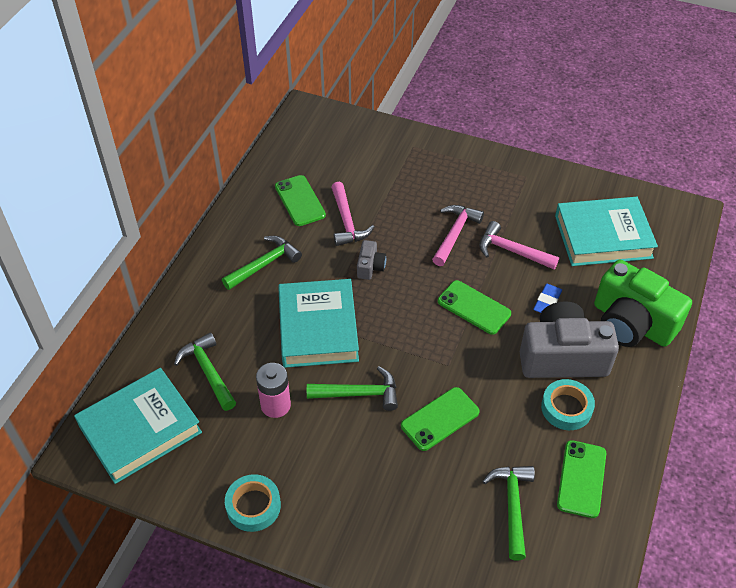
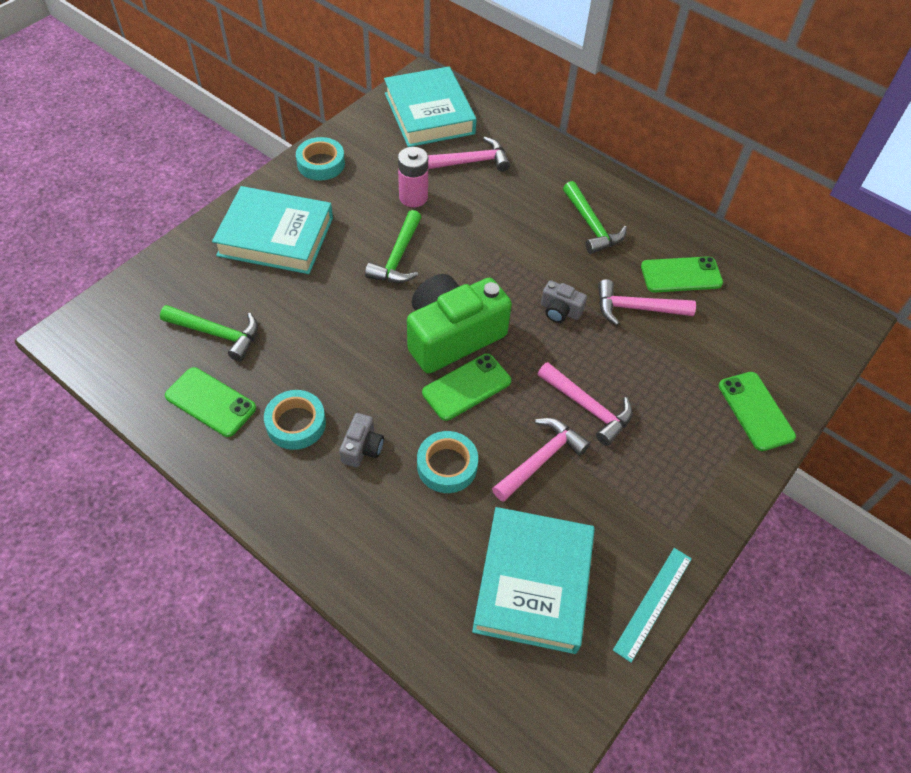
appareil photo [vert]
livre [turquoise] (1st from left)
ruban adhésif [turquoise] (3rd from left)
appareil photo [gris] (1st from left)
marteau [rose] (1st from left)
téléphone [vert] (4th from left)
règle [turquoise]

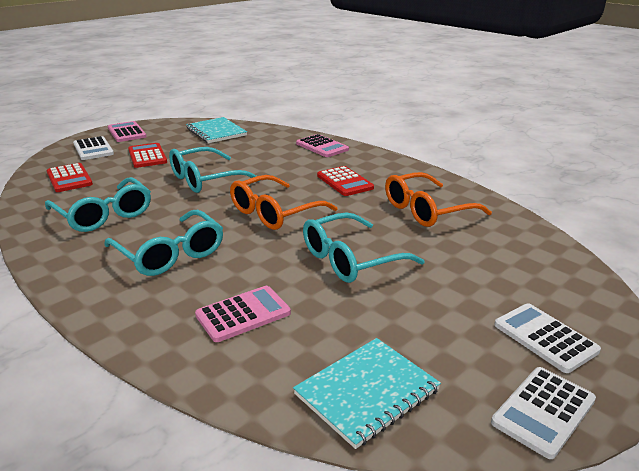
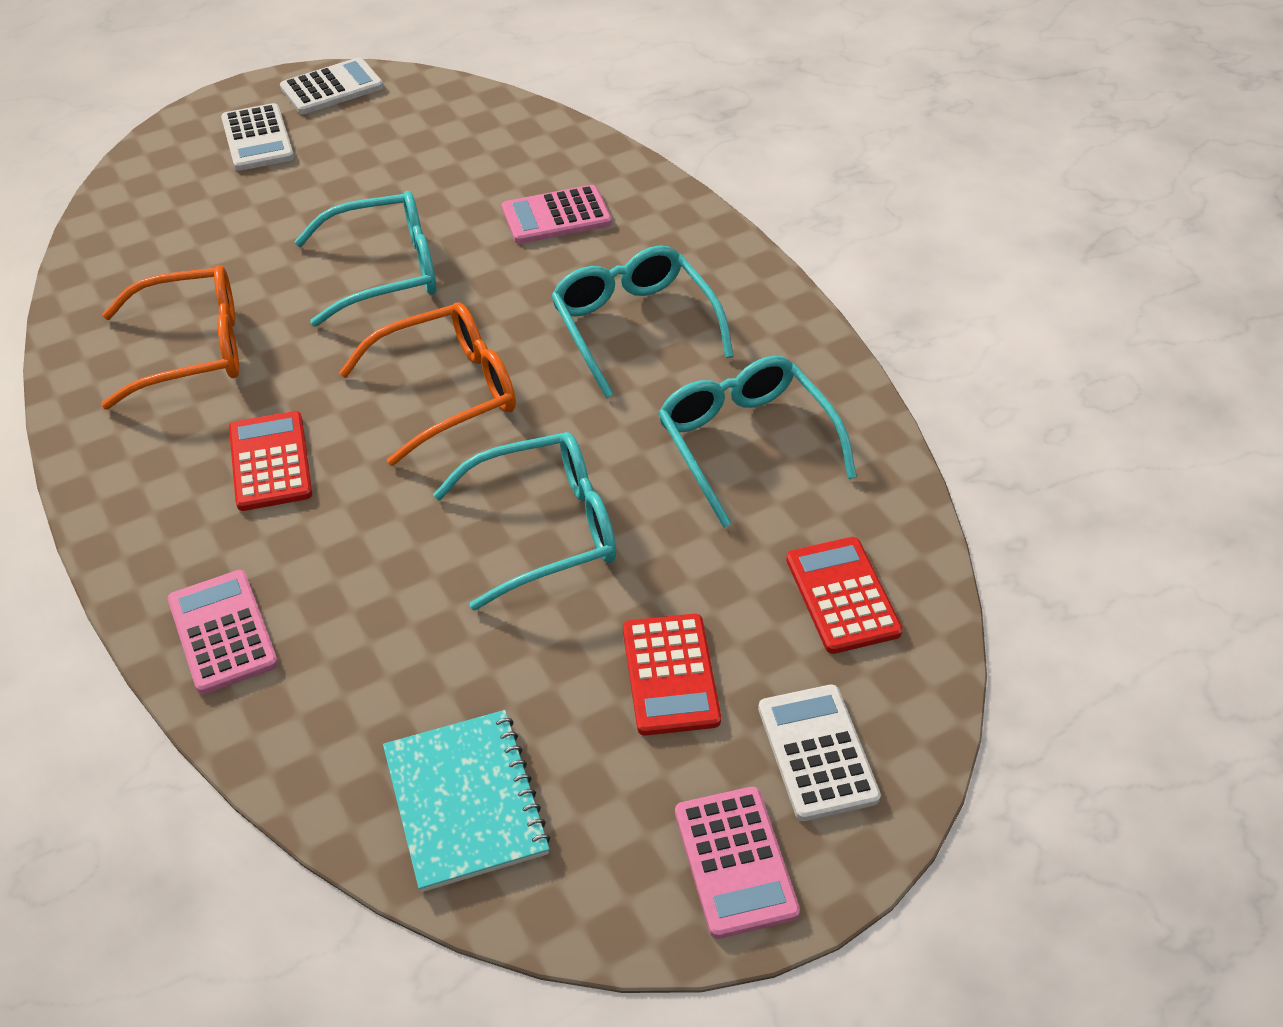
carnet [turquoise] (2nd from left in the first image)

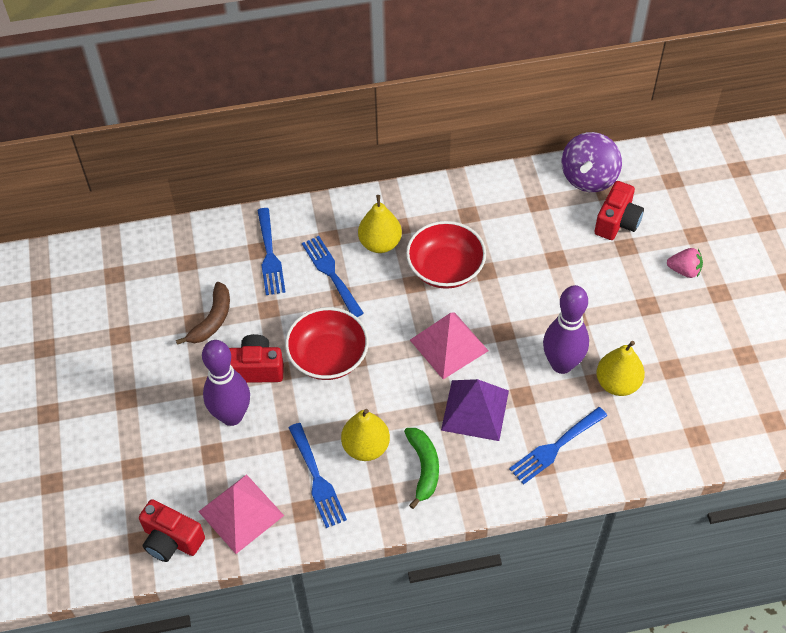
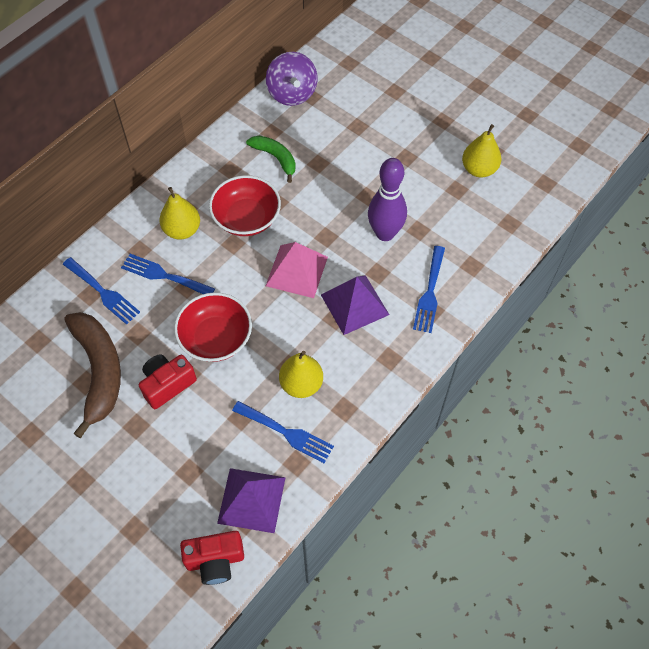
appareil photo [rouge] (3rd from left in the first image)
fraise [rose]
banane [marron]
quille [violet] (1st from left in the first image)
poire [jaune] (3rd from left)
banane [vert]
pyramide [violet] (1st from left)

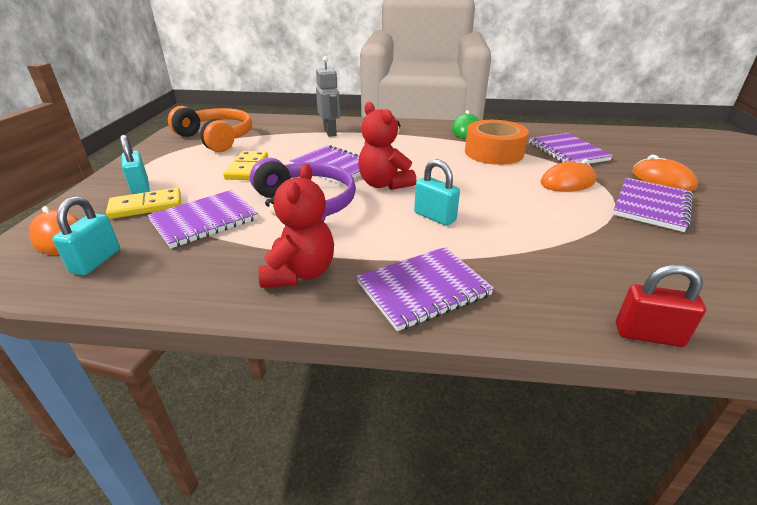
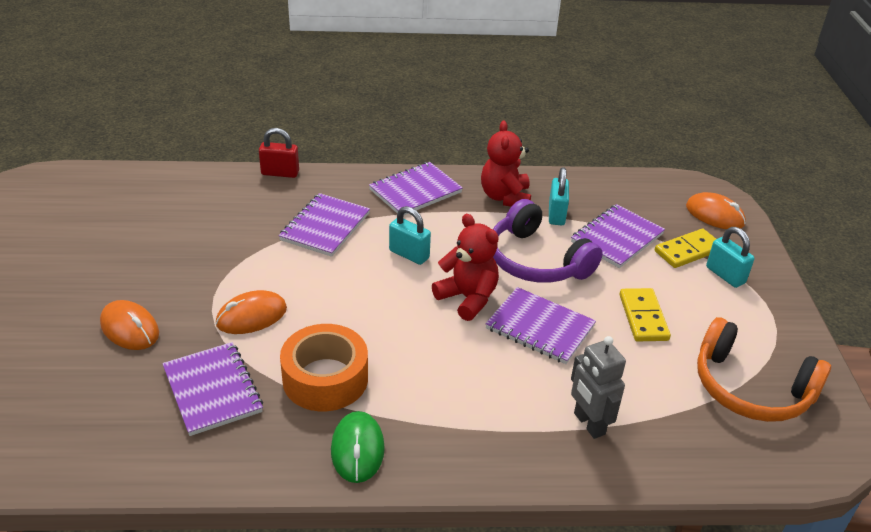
carnet [violet] (2nd from left)
cadenas [turquoise] (2nd from left)

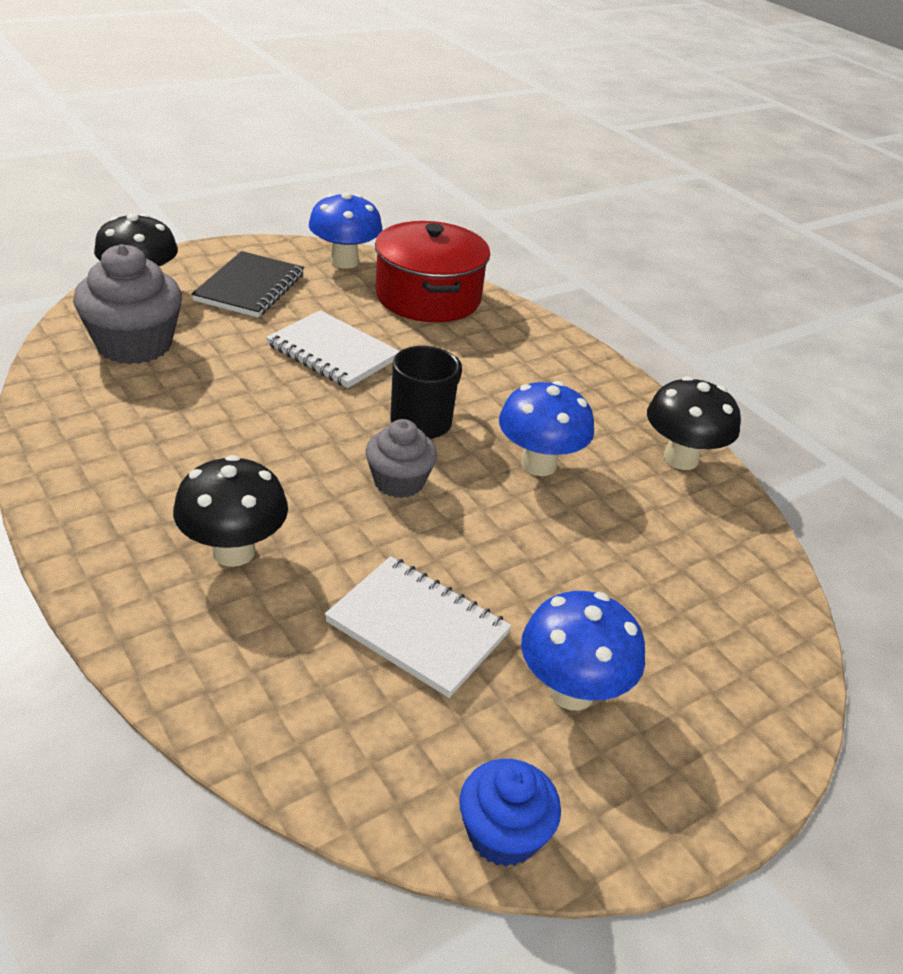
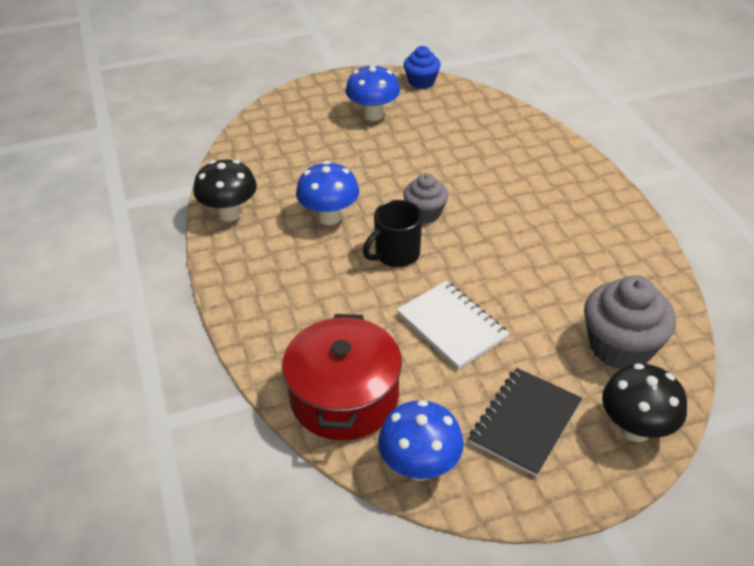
champignon [noir] (2nd from left in the first image)
carnet [blanc] (2nd from left in the first image)

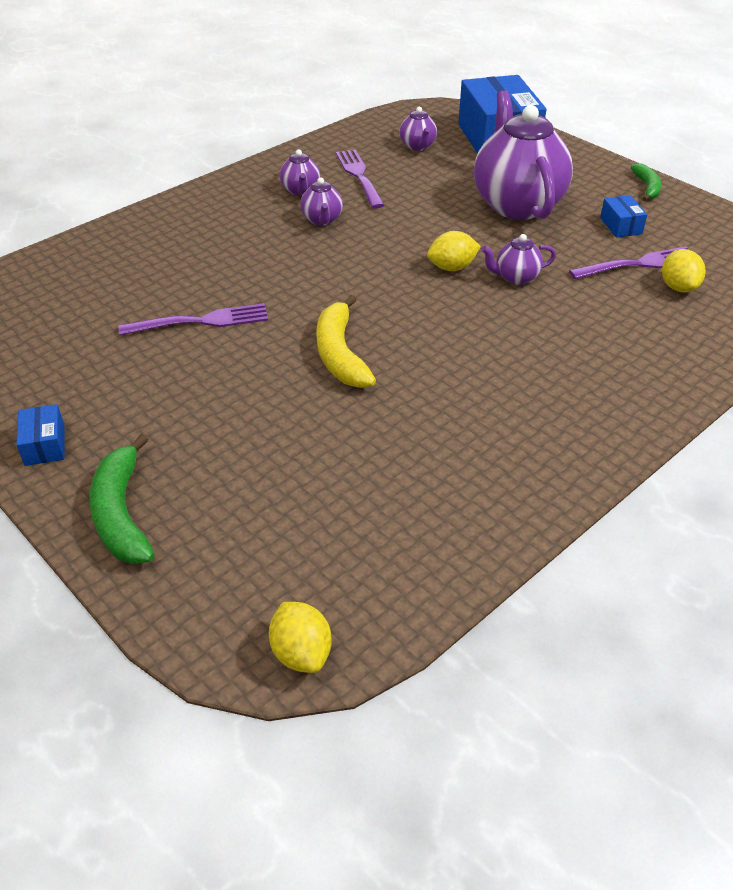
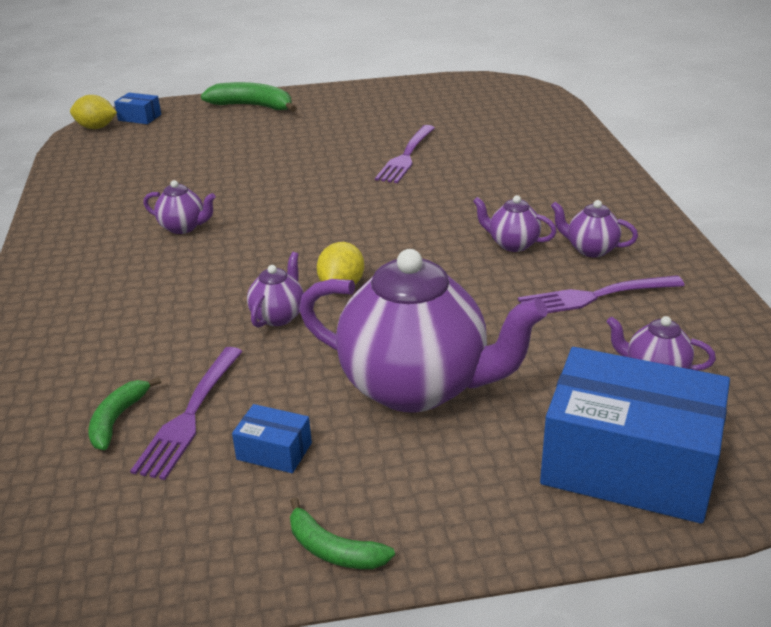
fourchette [violet] (3rd from left)
banane [vert] (1st from left)
banane [jaune]
boîte [bleu] (1st from left)
théière [violet] (1st from left)

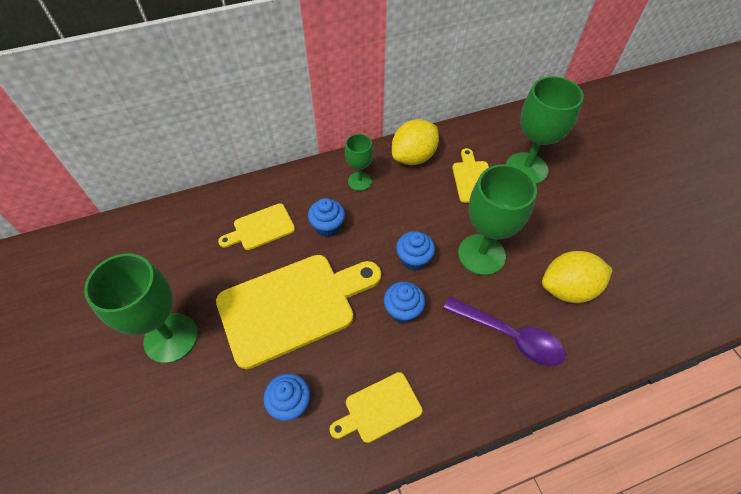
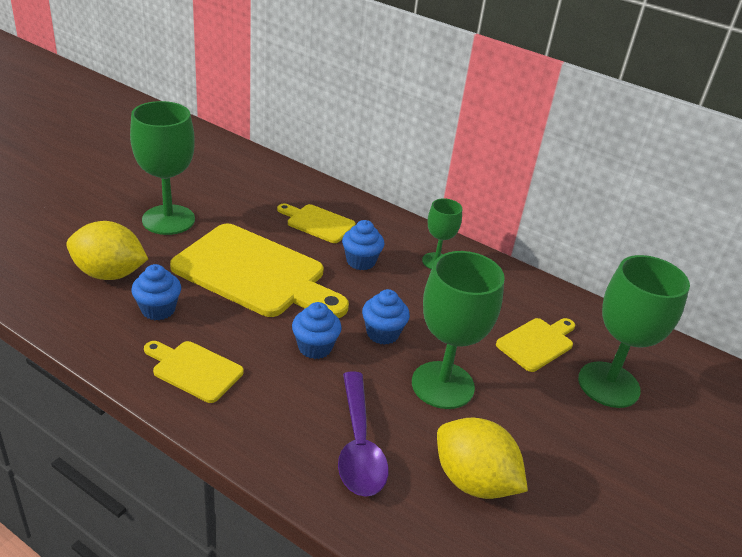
citron [jaune] (1st from left)

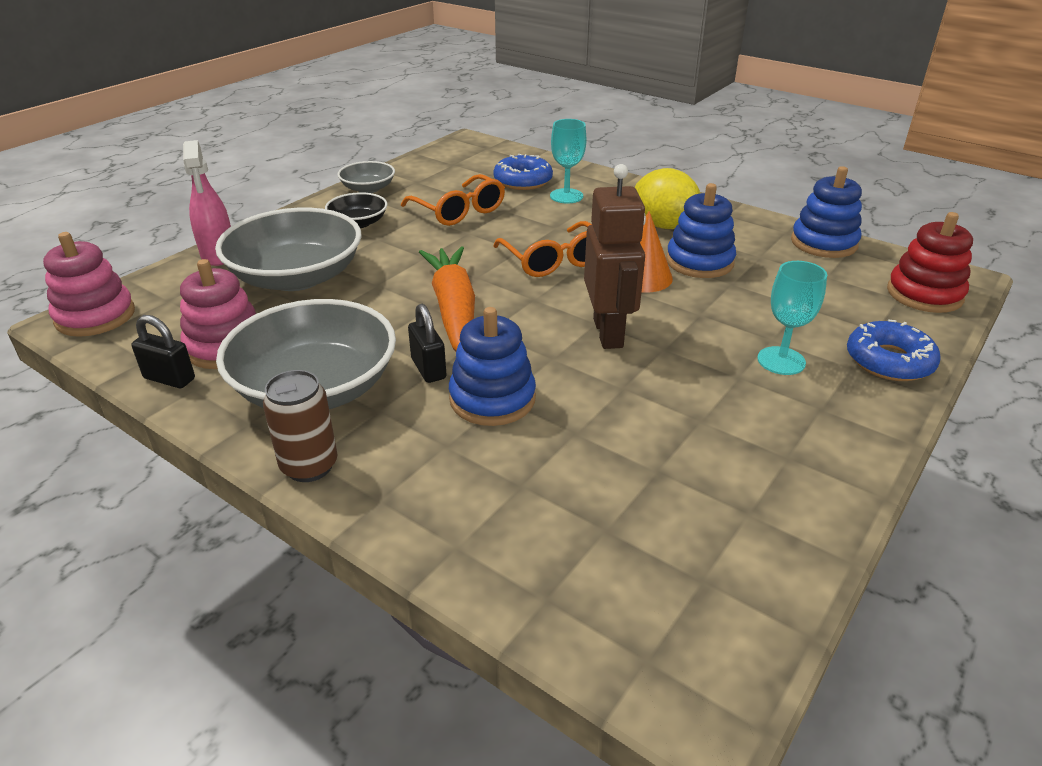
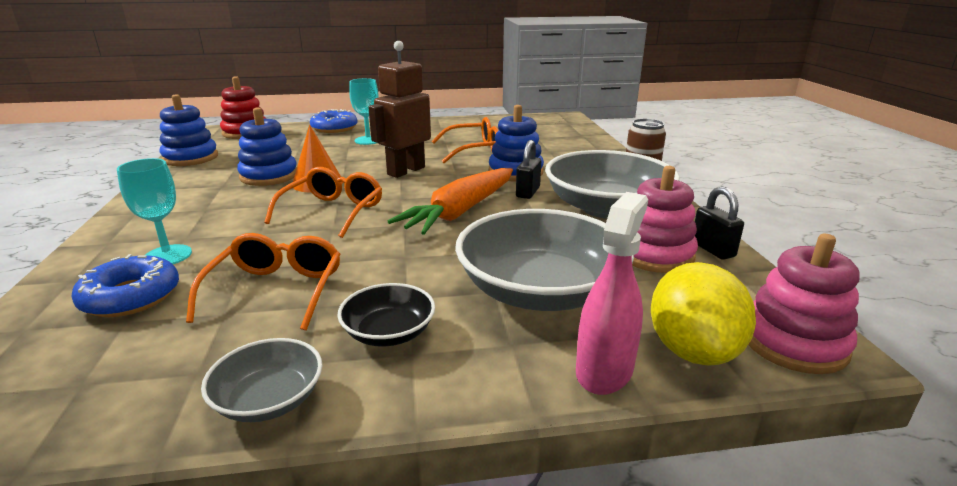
citron [jaune]
lunettes [orange] (3rd from left)

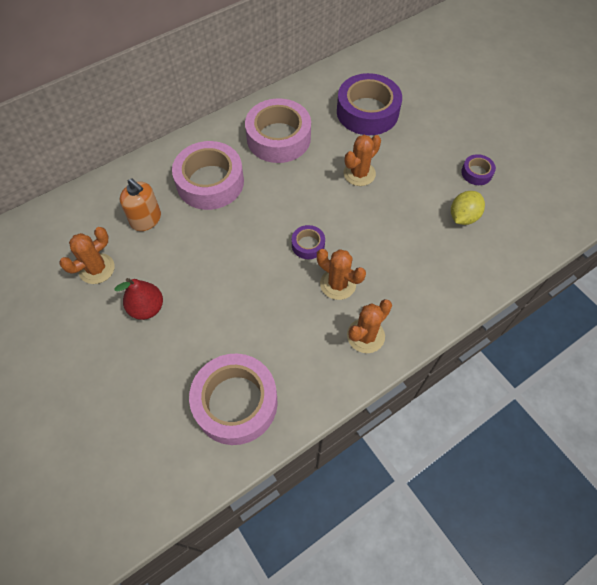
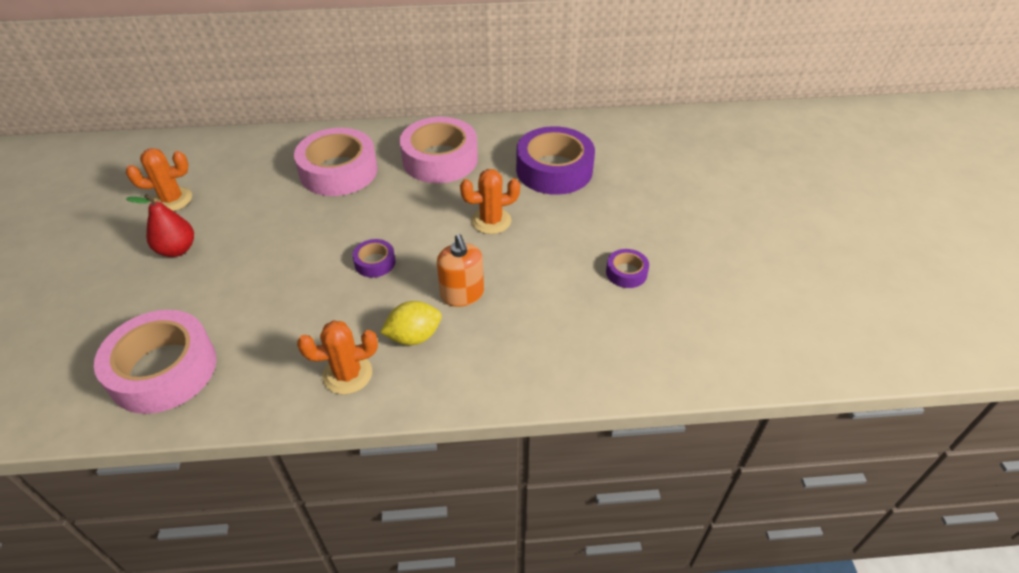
distributeur de savon [orange]
citron [jaune]
cactus [orange] (2nd from left in the first image)

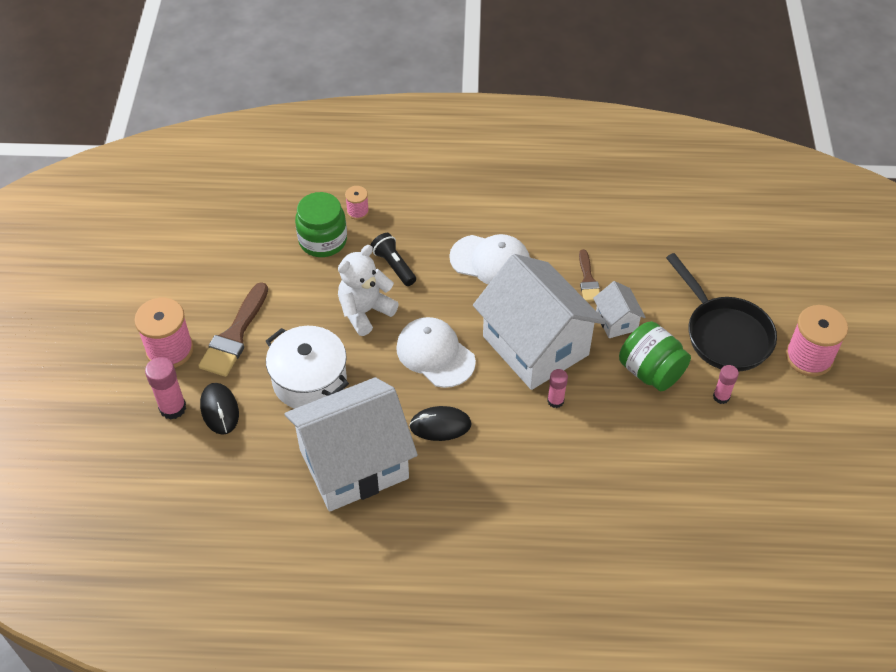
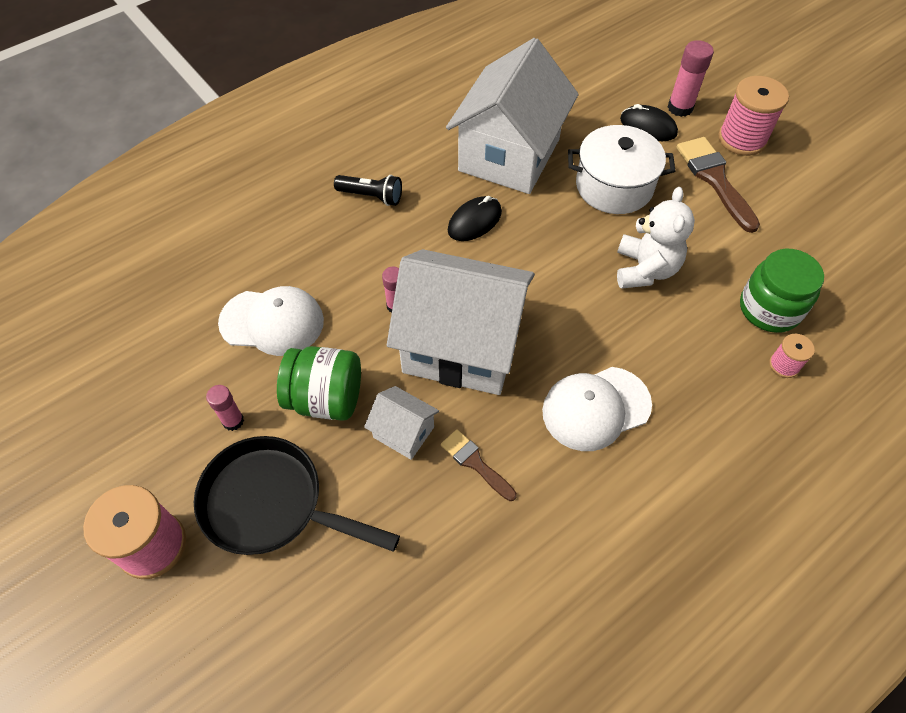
lampe de poche [noir]
casquette [blanc] (1st from left)

